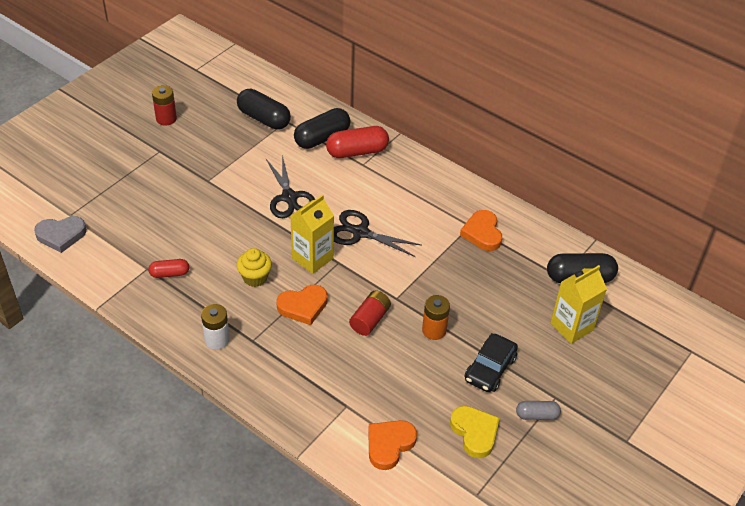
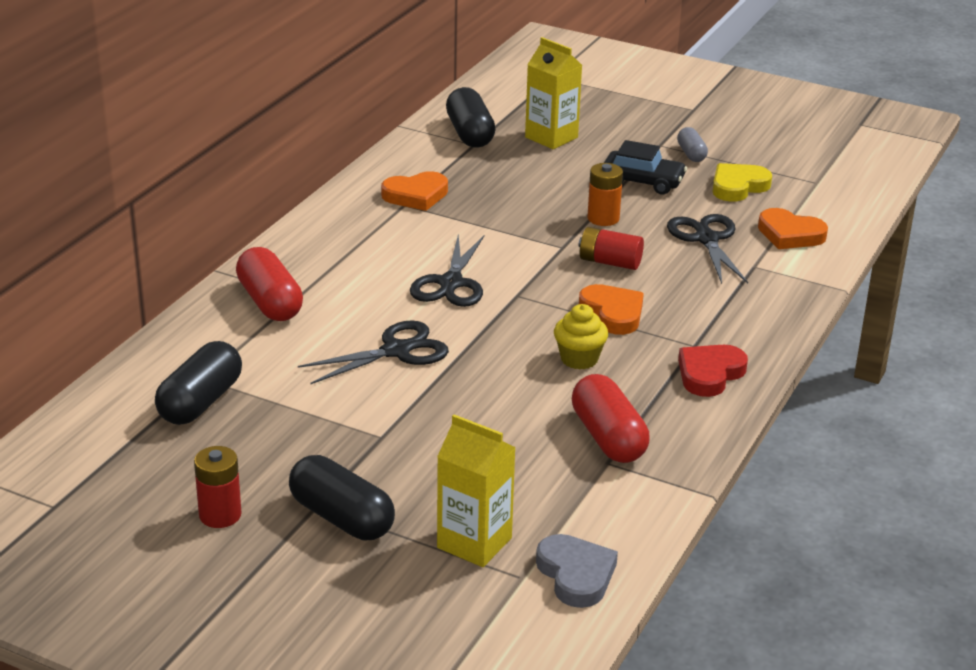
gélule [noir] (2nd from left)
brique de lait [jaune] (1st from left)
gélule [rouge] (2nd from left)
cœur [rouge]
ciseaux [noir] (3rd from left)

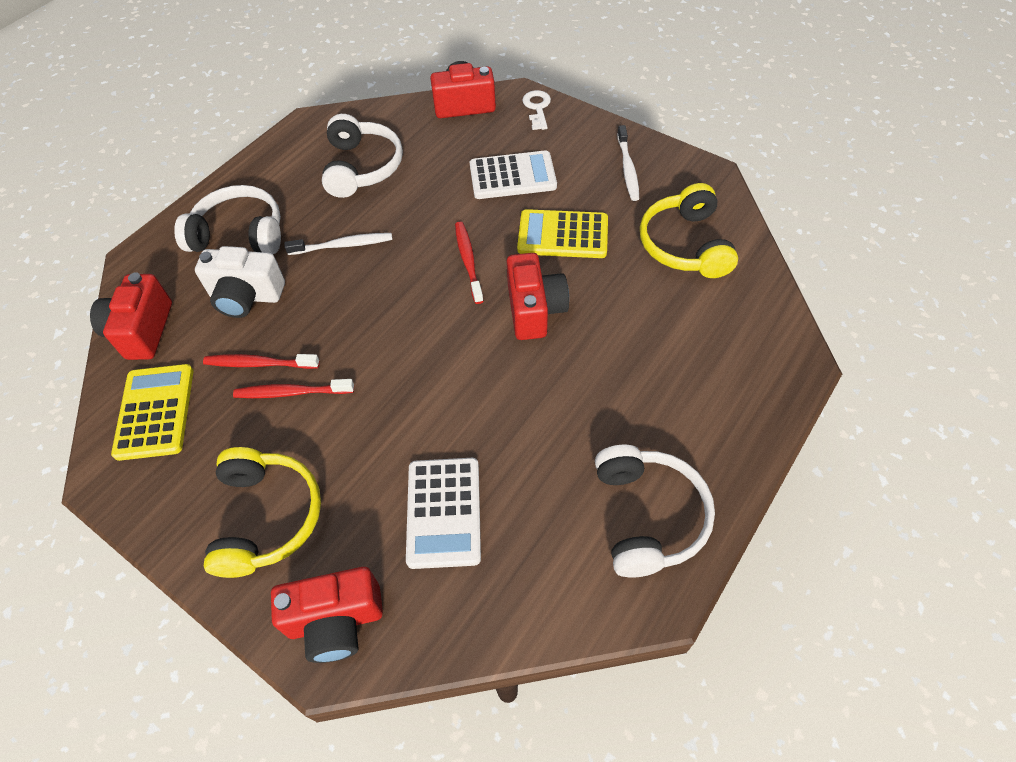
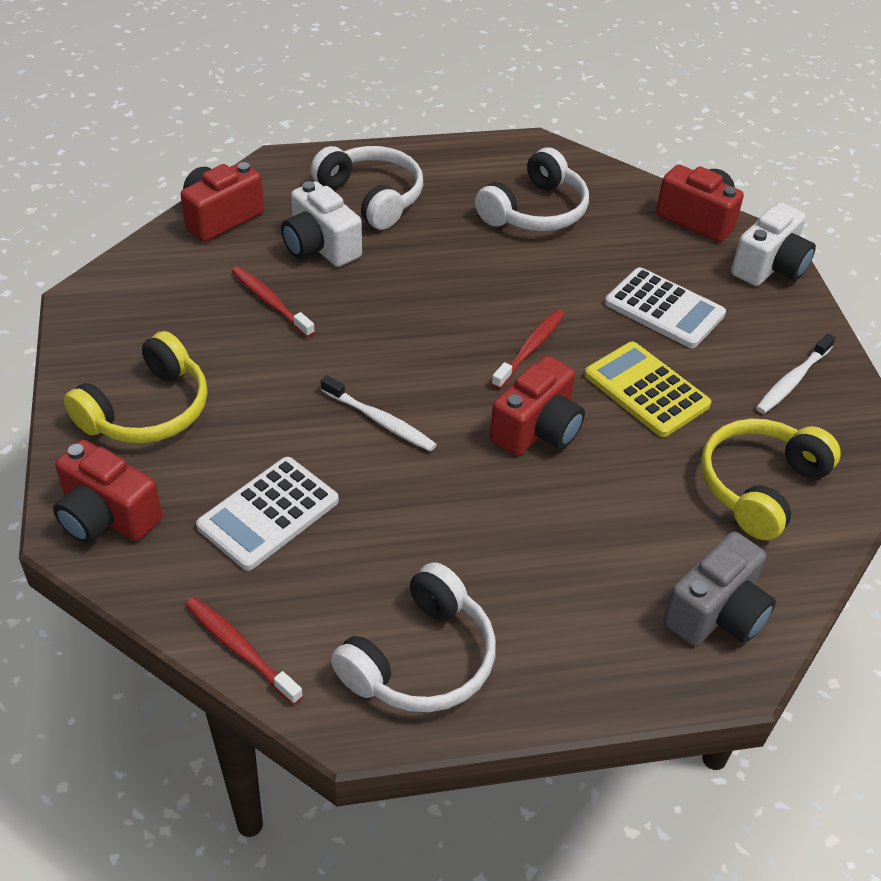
appareil photo [blanc] (2nd from left)
brosse à dents [blanc] (1st from left)
calculatrice [jaune] (1st from left in the first image)
brosse à dents [rouge] (1st from left)
appareil photo [gris]

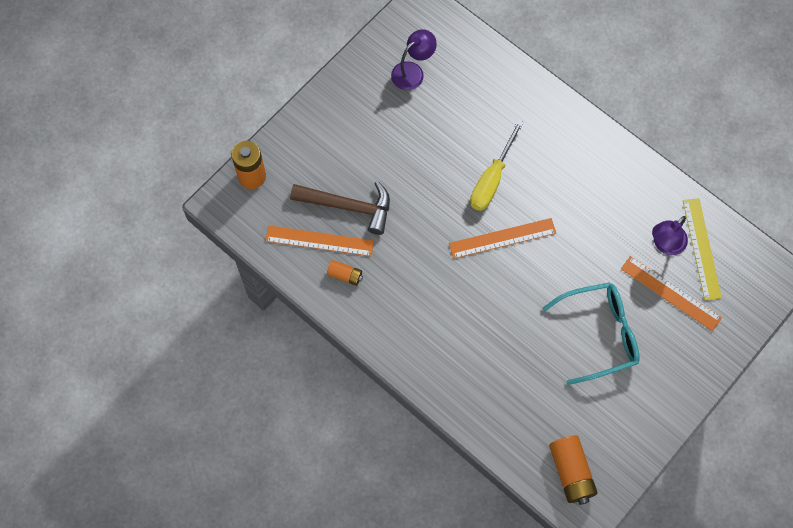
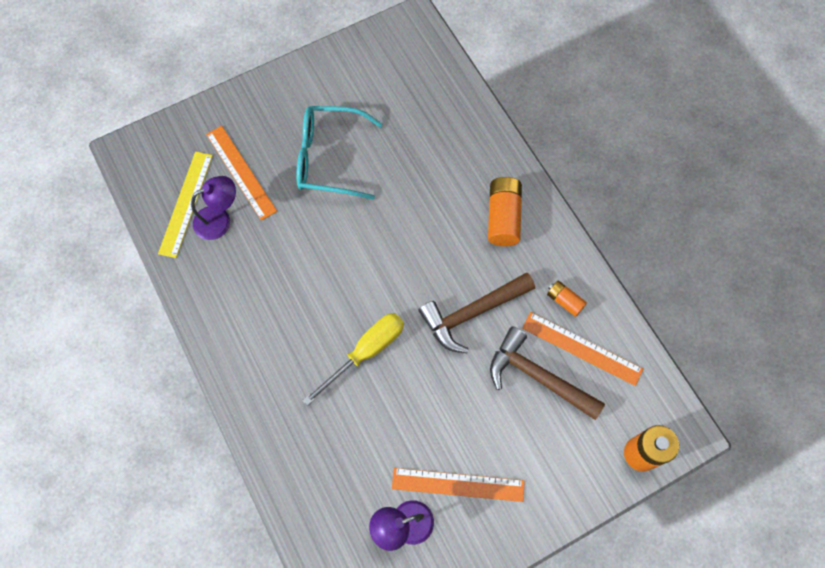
règle [orange] (2nd from left)
pile [orange] (1st from left)
marteau [marron] (1st from left)

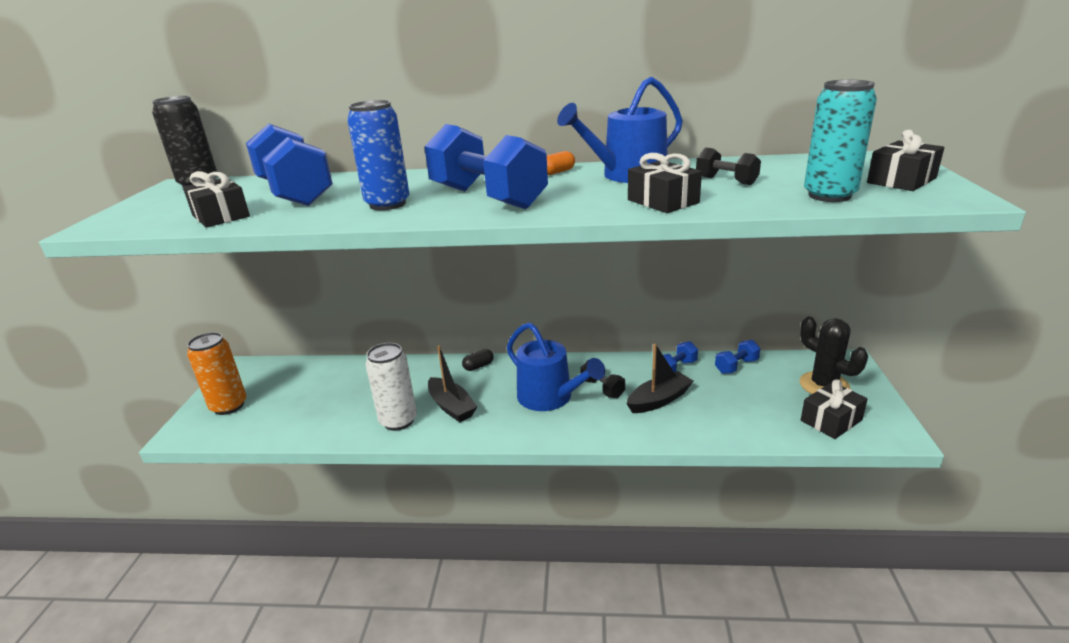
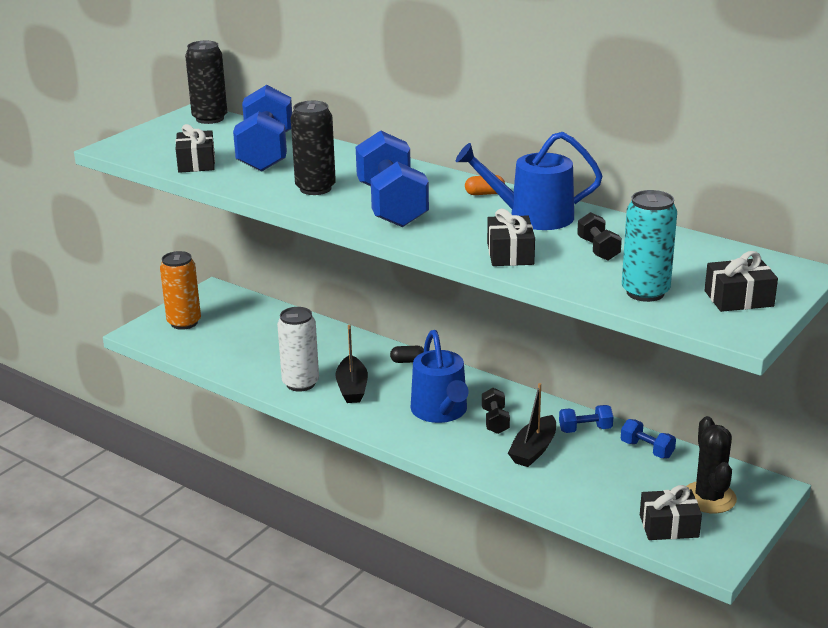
canette [noir] (2nd from left)
haltère [bleu] (4th from left)
bateau [noir] (2nd from left)

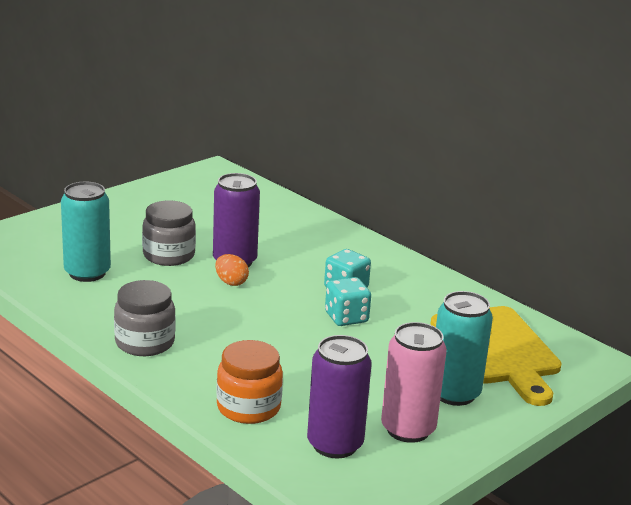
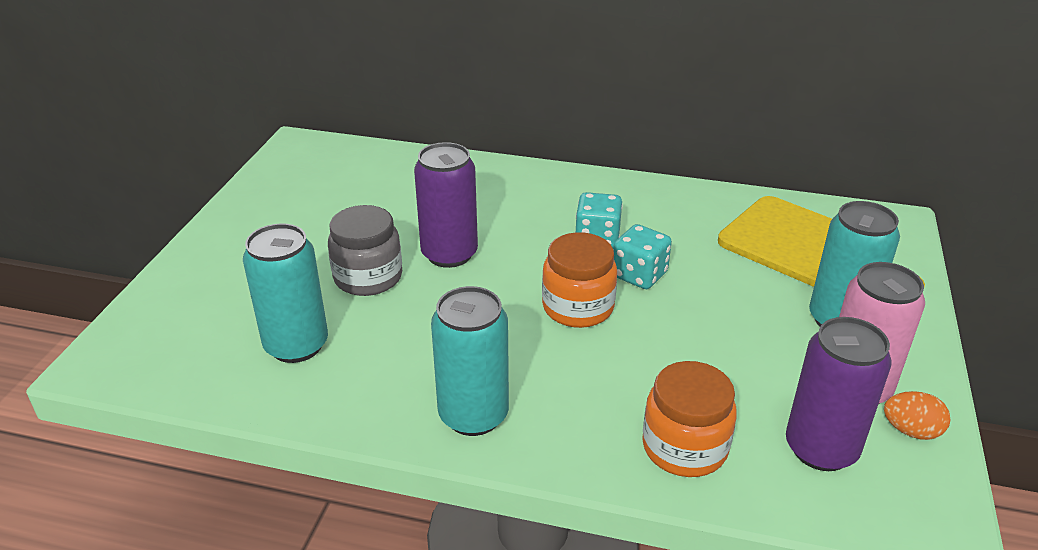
œuf [orange]
canette [turquoise] (2nd from left)
bocal [orange] (1st from left)

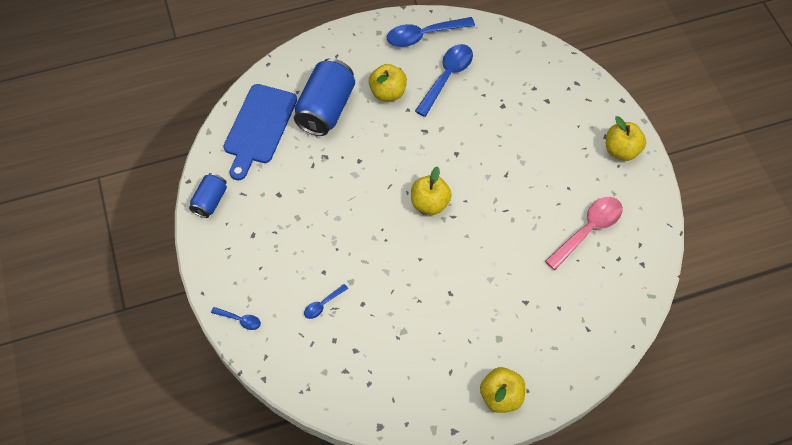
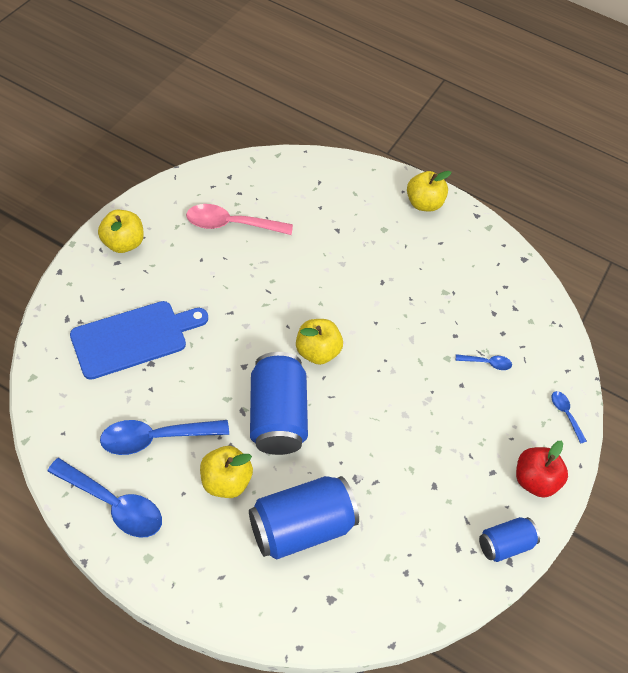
planche à découper [bleu]
canette [bleu] (1st from left)
pomme [rouge]

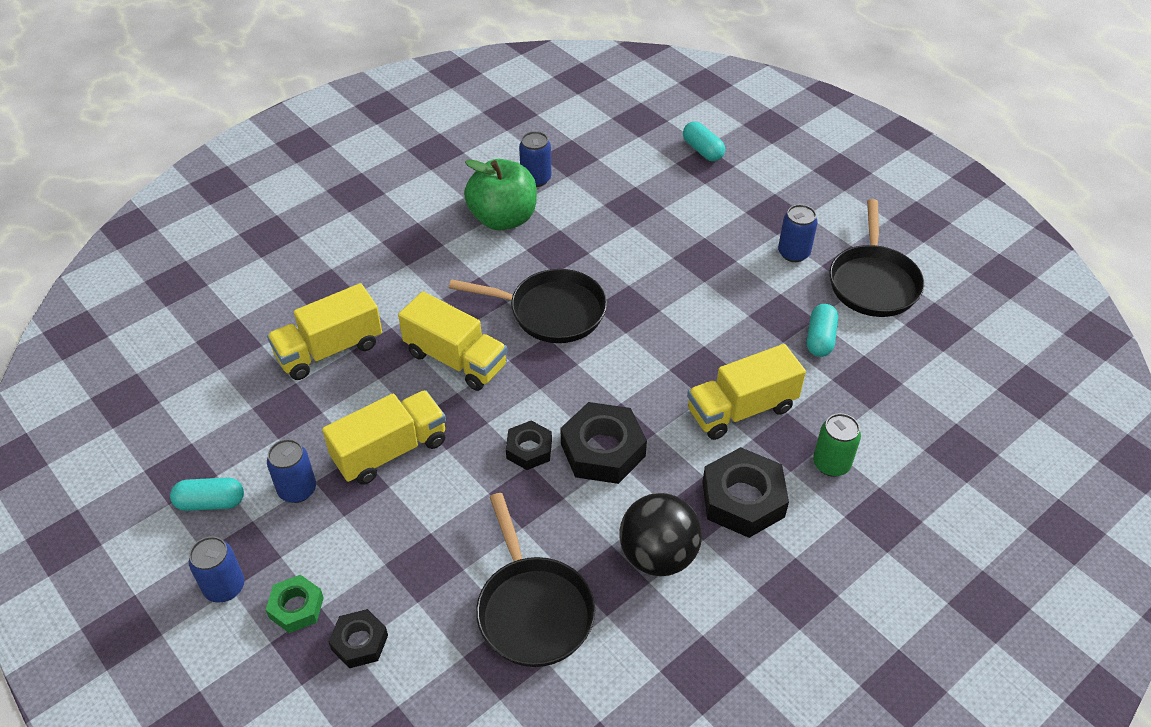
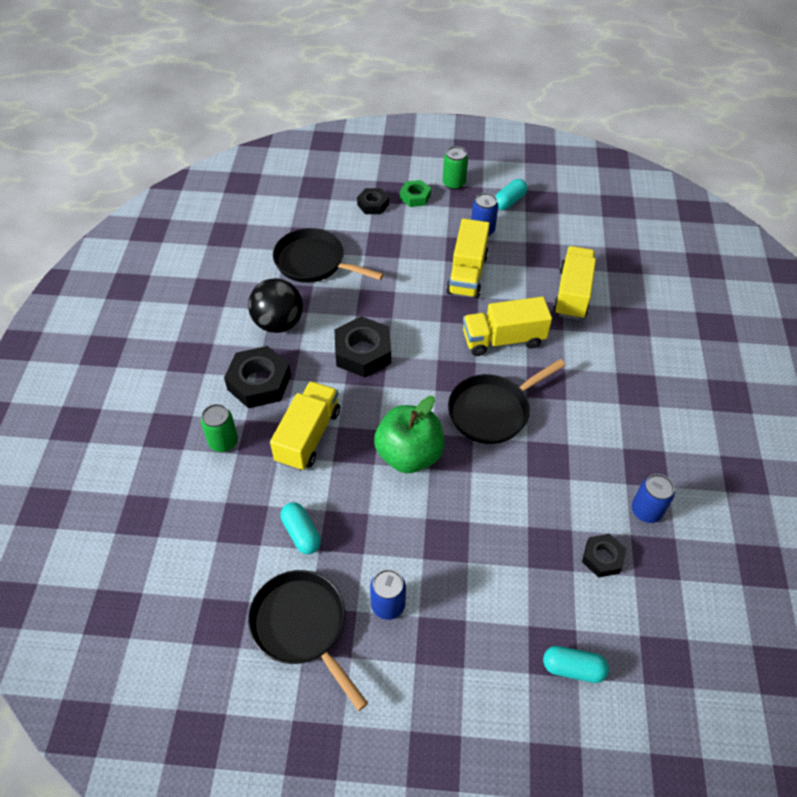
pomme [vert]
écrou [noir] (4th from left)
canette [vert] (2nd from left)

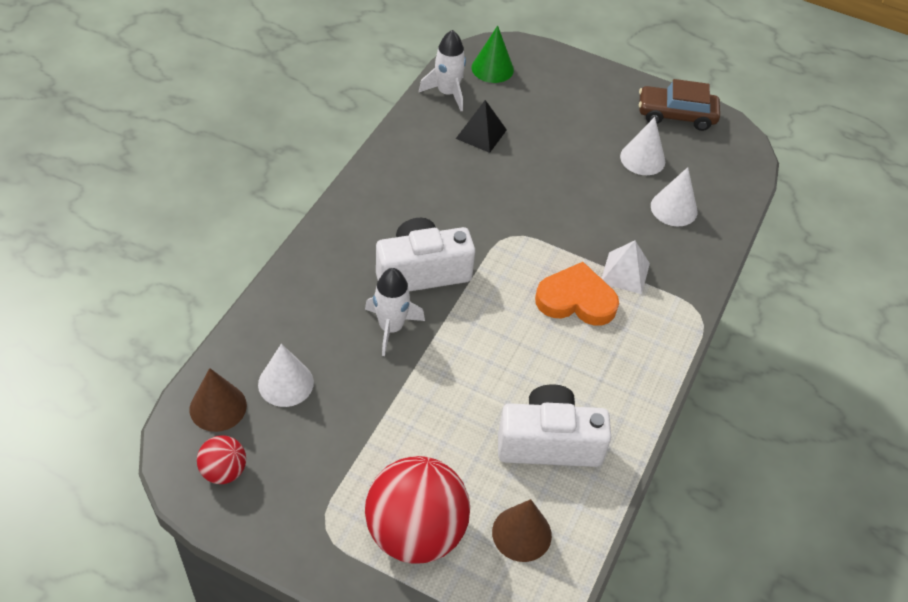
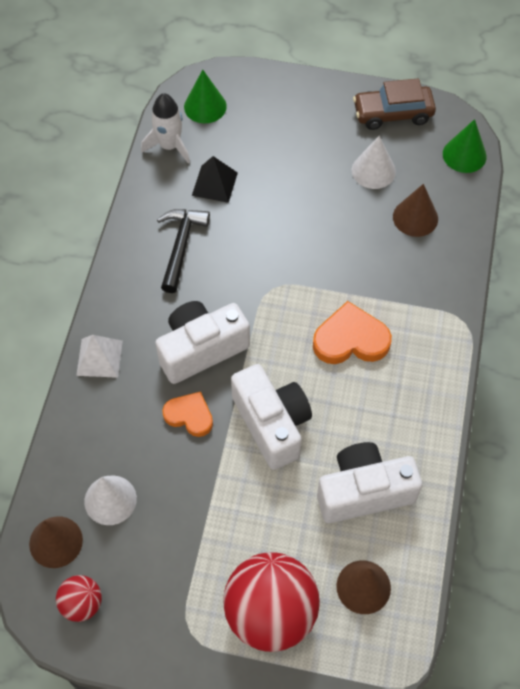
cône [marron] (3rd from left)
pyramide [blanc]
cœur [orange] (1st from left)
cône [vert] (2nd from left)
marteau [noir]
appareil photo [blanc] (2nd from left)

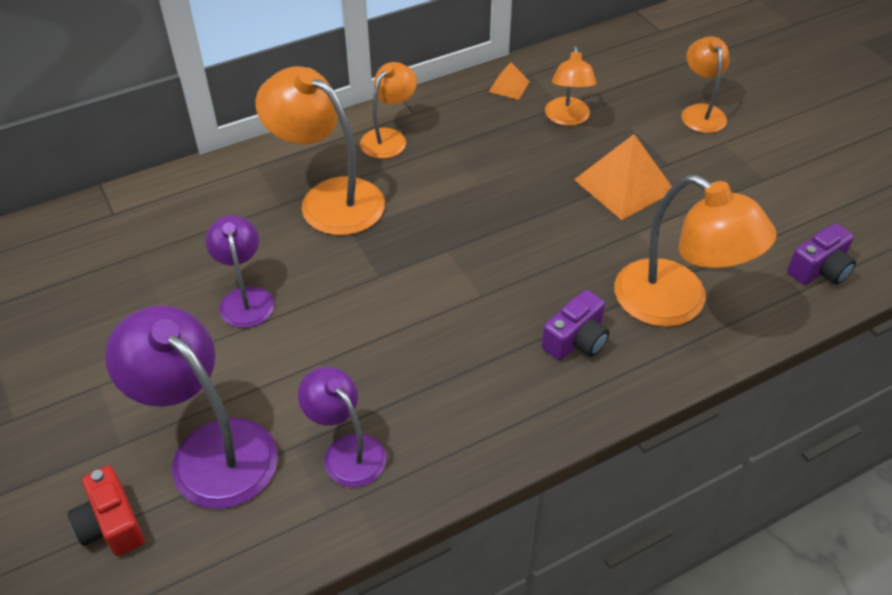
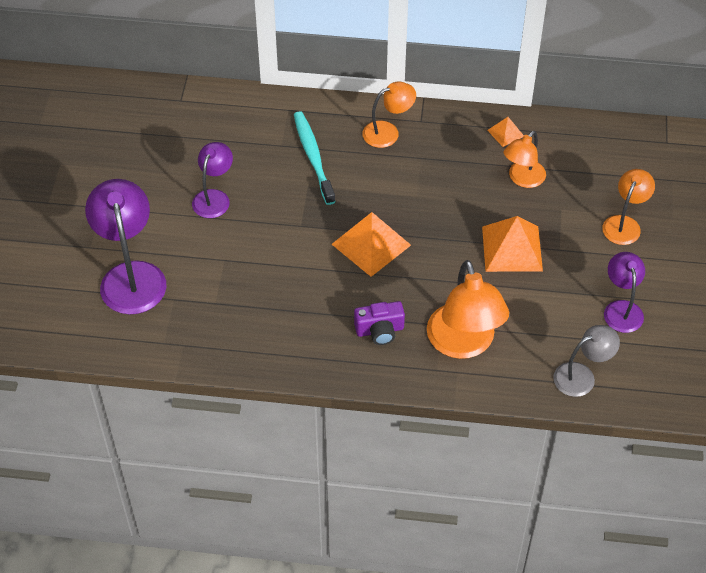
brosse à dents [turquoise]
lampe [gris]
lampe [violet] (3rd from left)
appareil photo [rouge]
pyramide [orange] (1st from left)

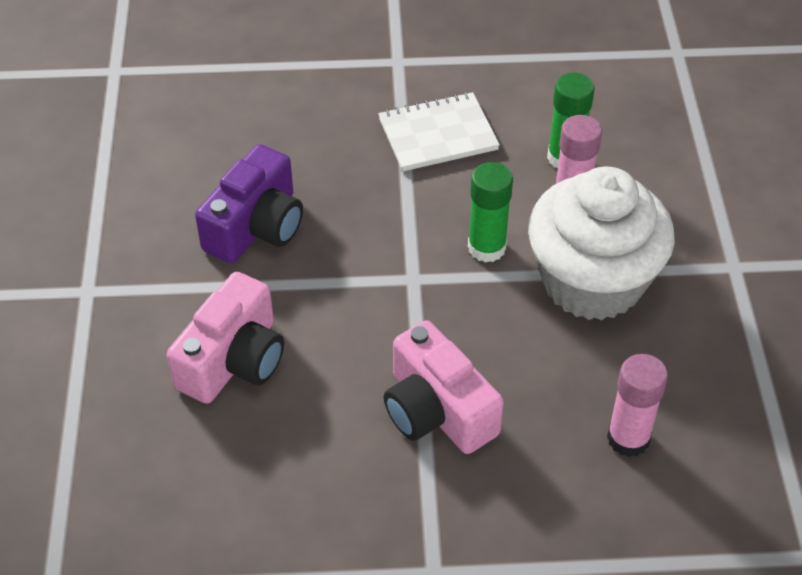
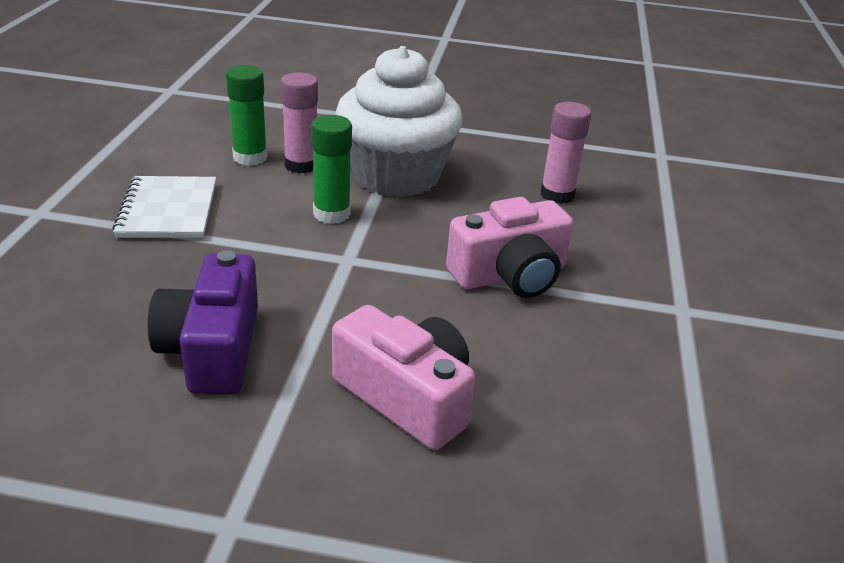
appareil photo [violet]

